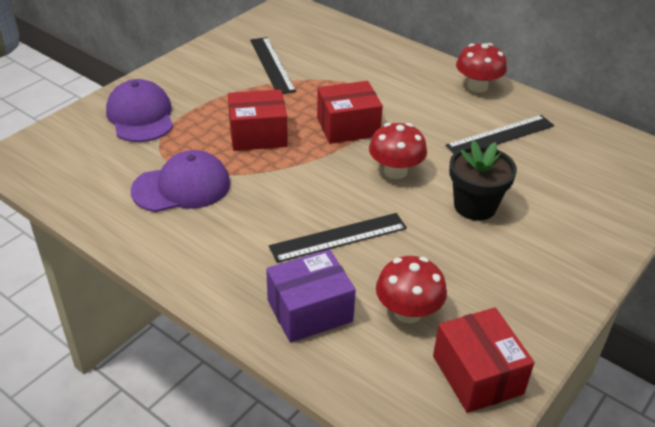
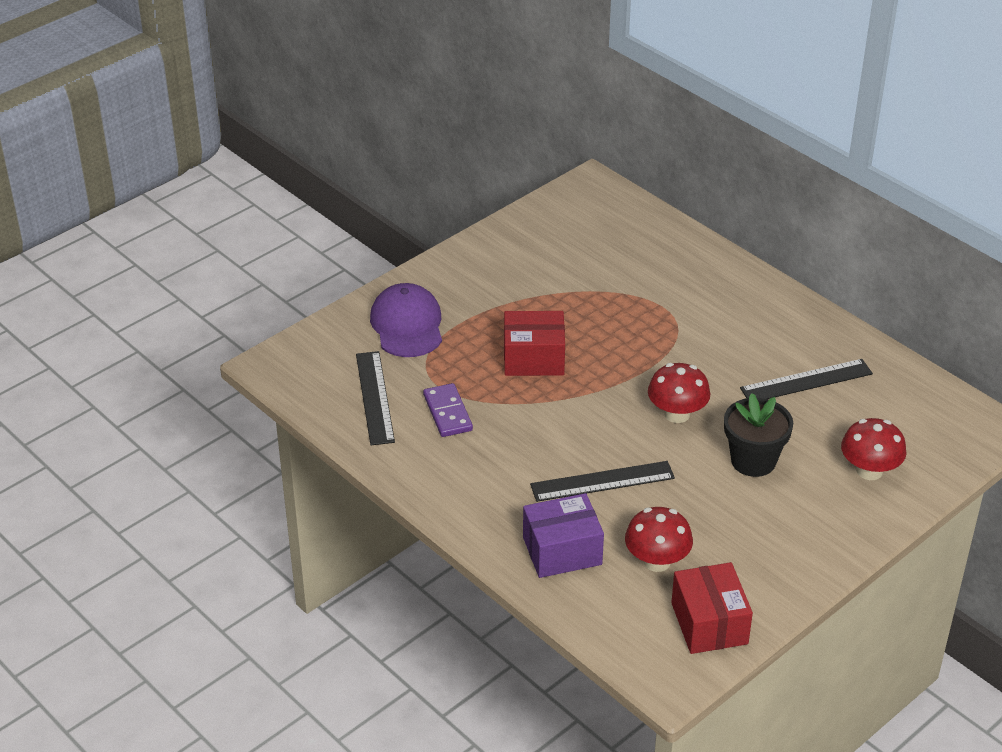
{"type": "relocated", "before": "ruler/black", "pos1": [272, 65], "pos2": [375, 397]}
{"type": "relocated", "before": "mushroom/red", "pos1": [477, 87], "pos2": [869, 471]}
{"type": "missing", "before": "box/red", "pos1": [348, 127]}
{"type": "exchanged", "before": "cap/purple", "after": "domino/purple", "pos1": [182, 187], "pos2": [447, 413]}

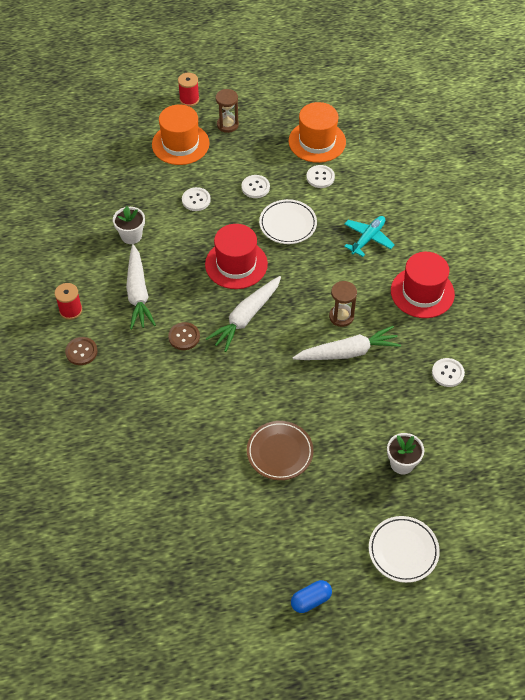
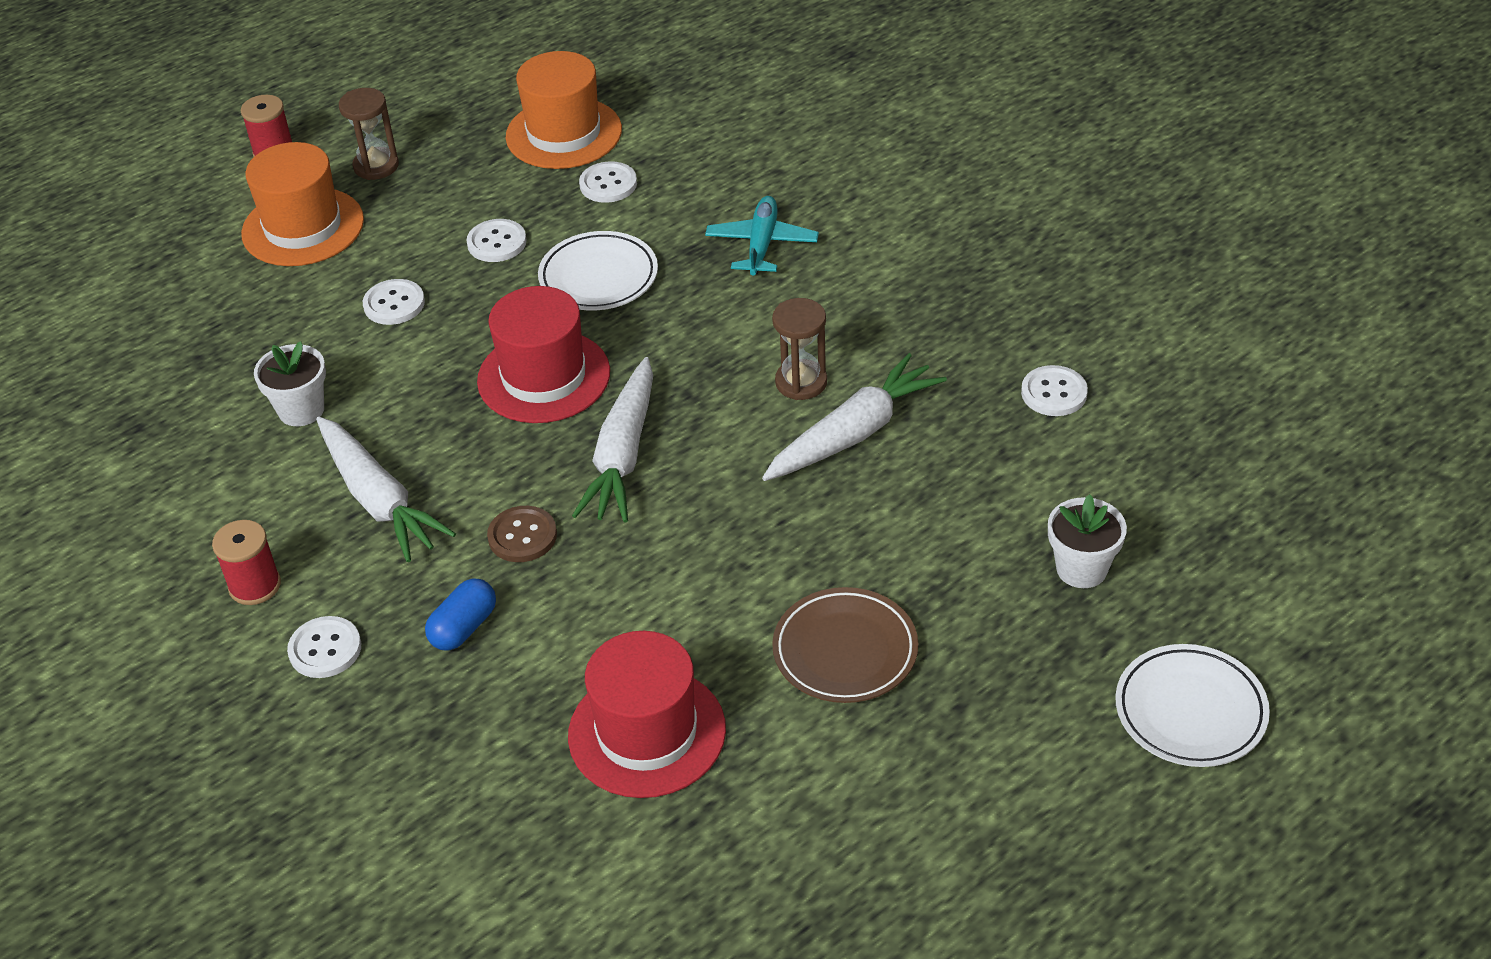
{"type": "relocated", "before": "hat/red", "pos1": [422, 292], "pos2": [647, 732]}
{"type": "colour", "before": "button/brown", "after": "button/white", "pos1": [81, 352], "pos2": [325, 649]}
{"type": "relocated", "before": "capsule/blue", "pos1": [311, 600], "pos2": [464, 627]}

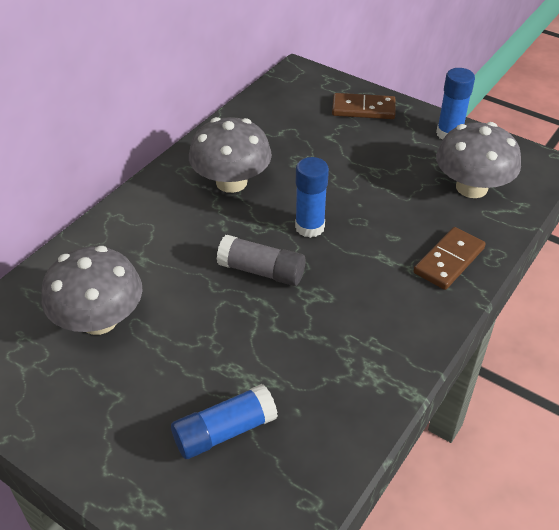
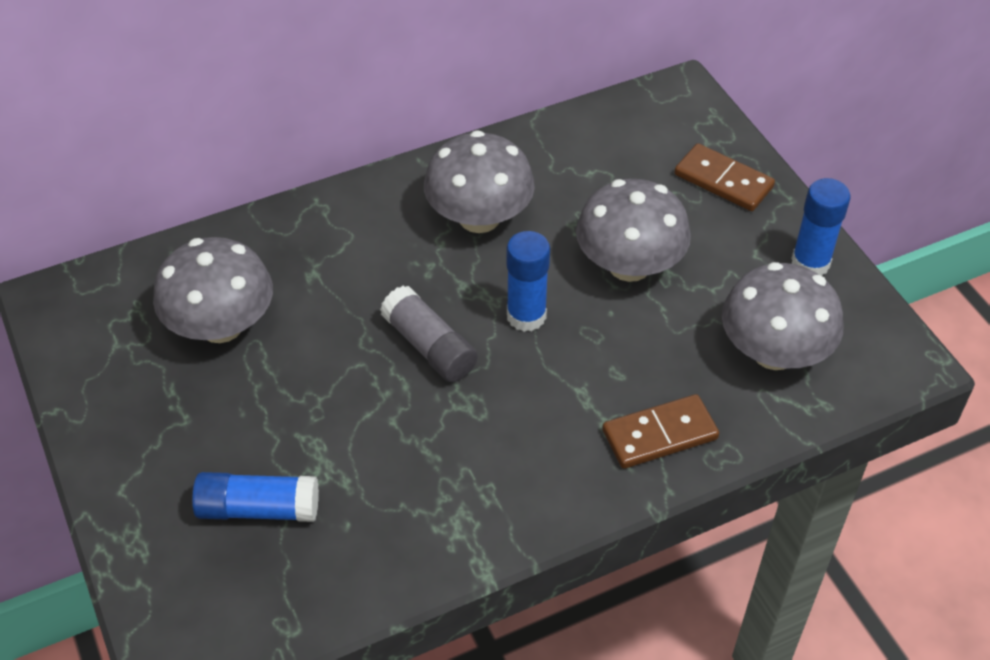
{"type": "appeared", "after": "mushroom/grey", "pos2": [629, 265]}

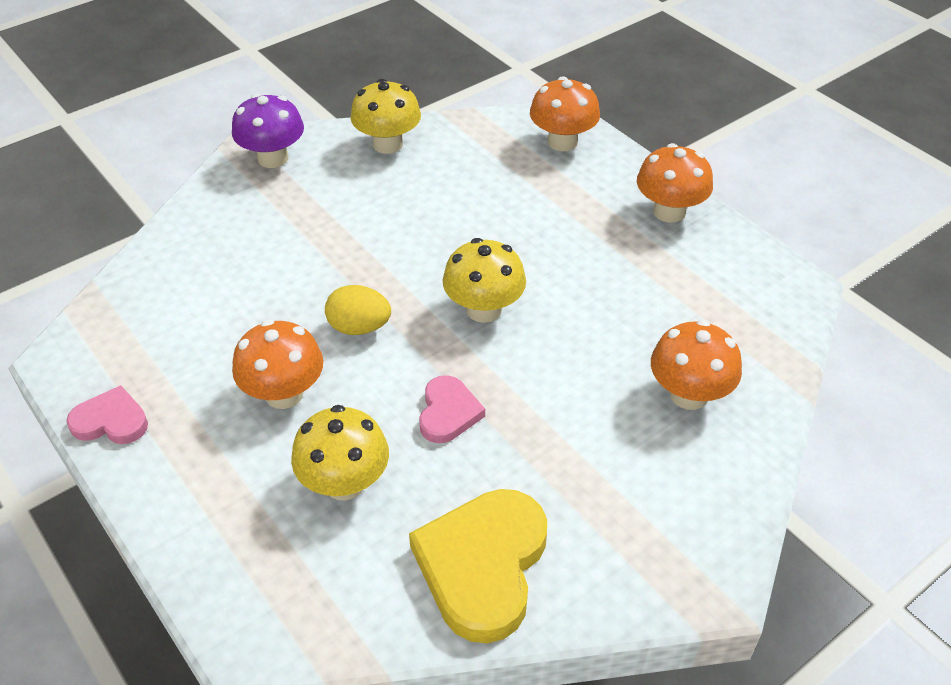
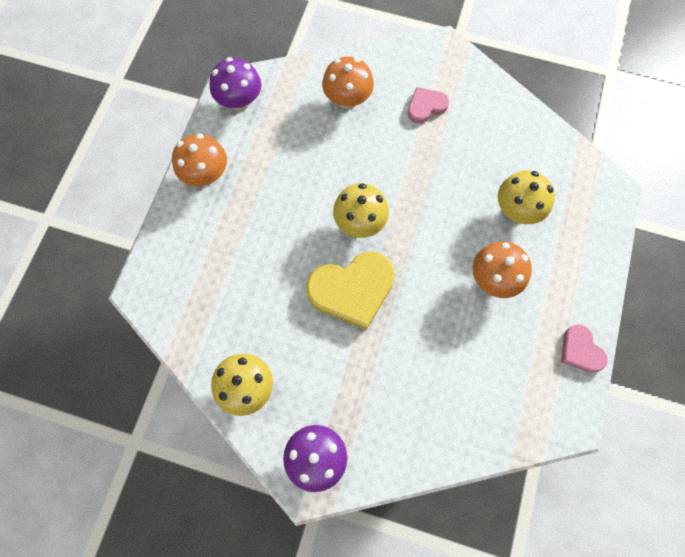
{"type": "missing", "before": "mushroom/orange", "pos1": [562, 142]}
{"type": "missing", "before": "egg/yellow", "pos1": [359, 327]}
{"type": "relocated", "before": "heart/pink", "pos1": [448, 413], "pos2": [426, 106]}
{"type": "relocated", "before": "heart/yellow", "pos1": [483, 566], "pos2": [352, 290]}
{"type": "appeared", "after": "mushroom/purple", "pos2": [240, 101]}

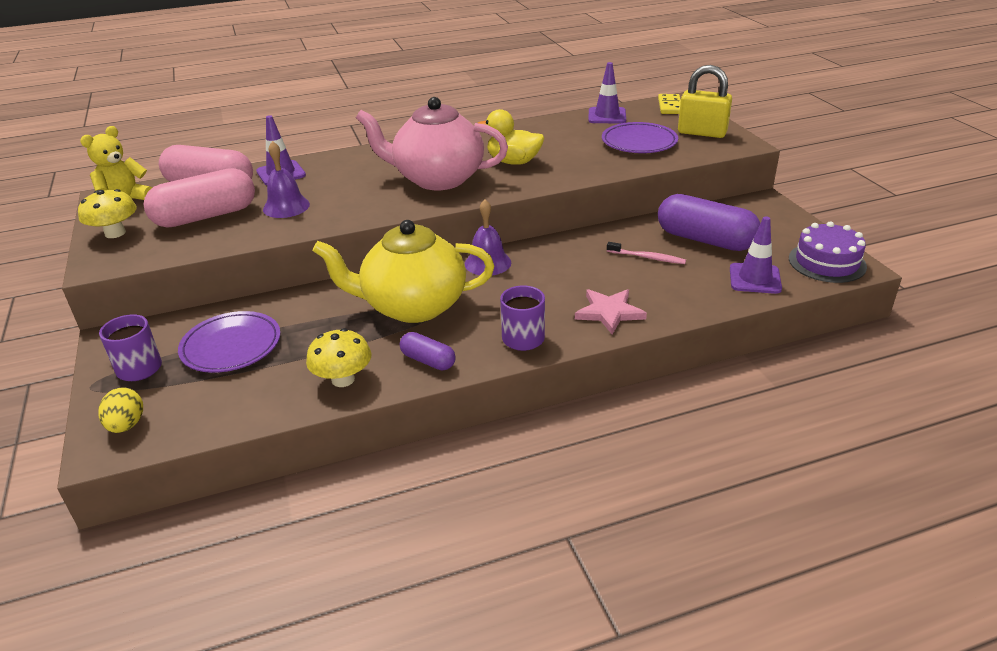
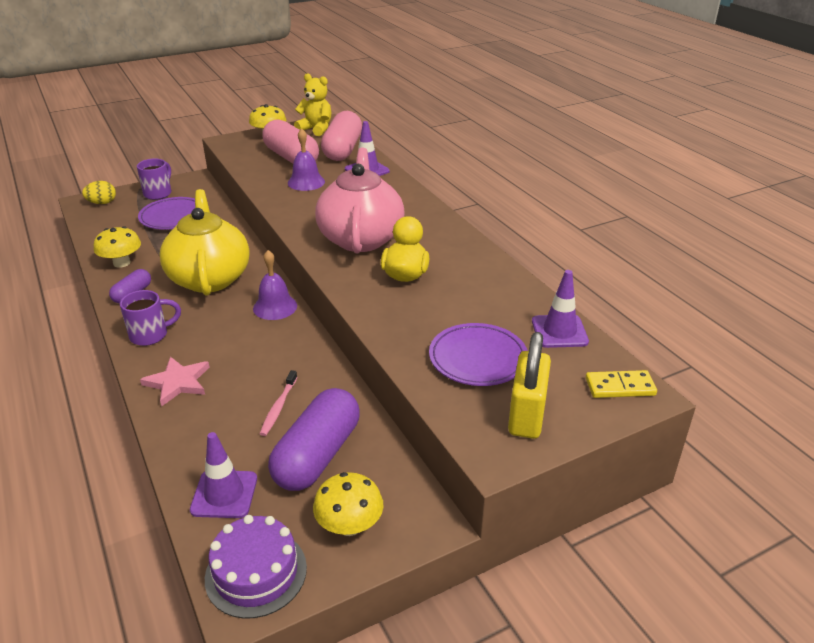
{"type": "appeared", "after": "mushroom/yellow", "pos2": [349, 525]}

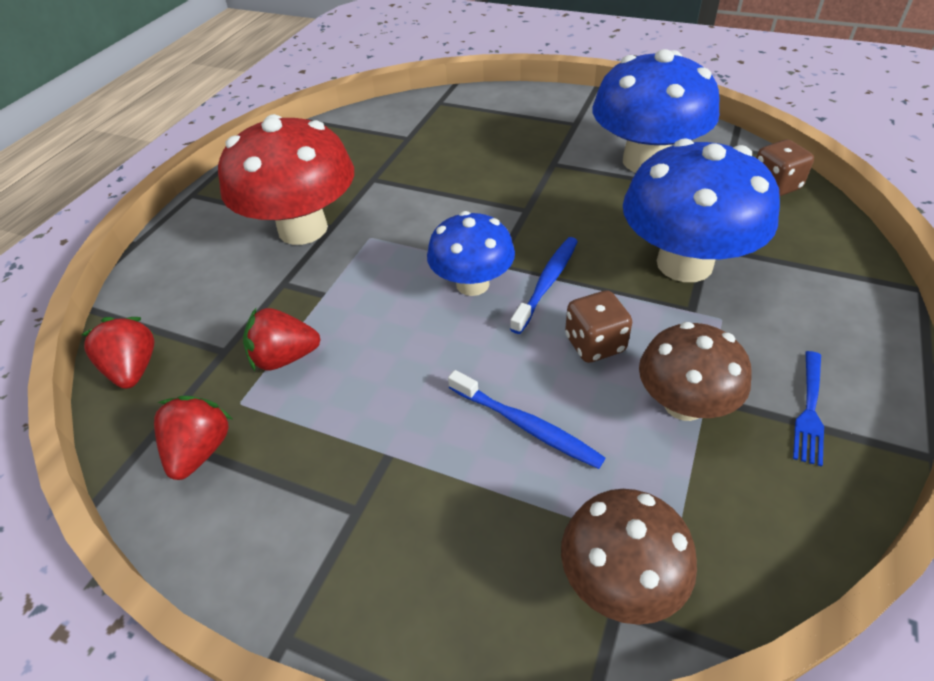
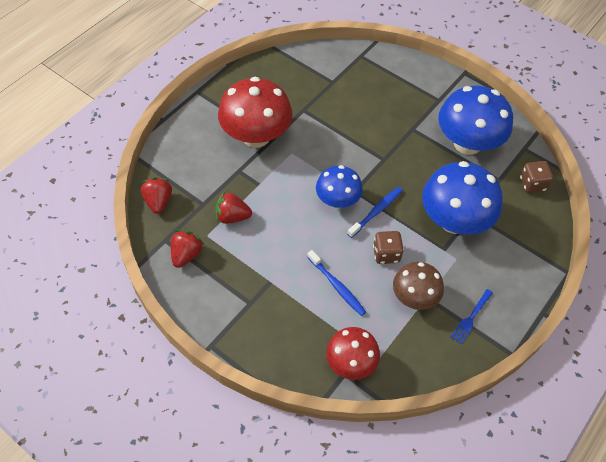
{"type": "colour", "before": "mushroom/brown", "after": "mushroom/red", "pos1": [620, 580], "pos2": [351, 363]}

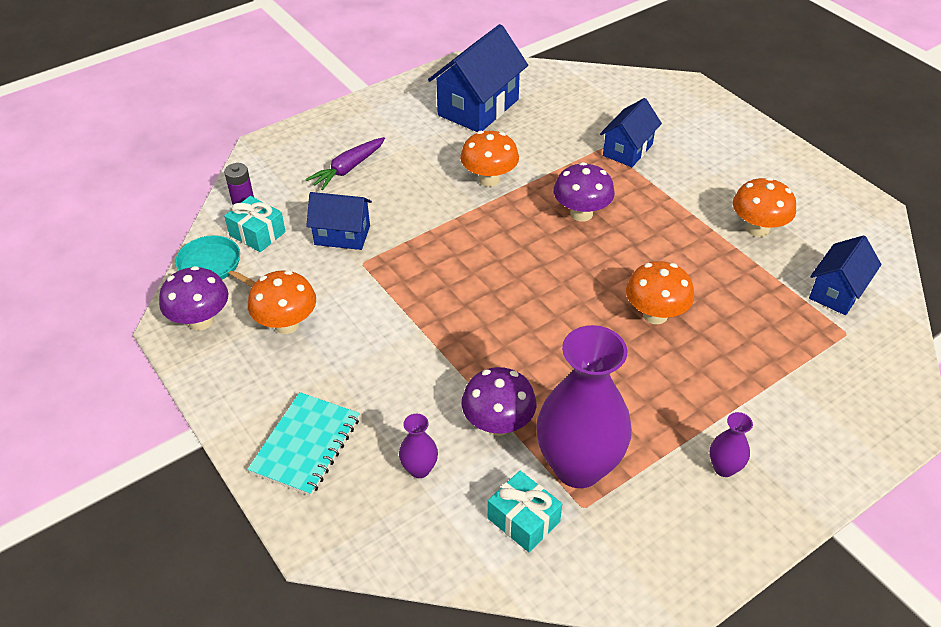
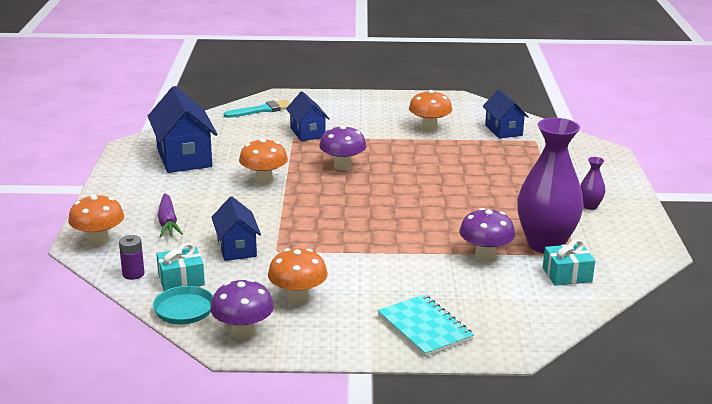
{"type": "spun", "before": "house/blue", "pos1": [342, 235], "pos2": [237, 248], "turn": -60}
{"type": "relocated", "before": "mushroom/orange", "pos1": [655, 315], "pos2": [99, 241]}
{"type": "missing", "before": "vase/purple", "pos1": [419, 469]}
{"type": "appeared", "after": "brush/turquoise", "pos2": [262, 110]}

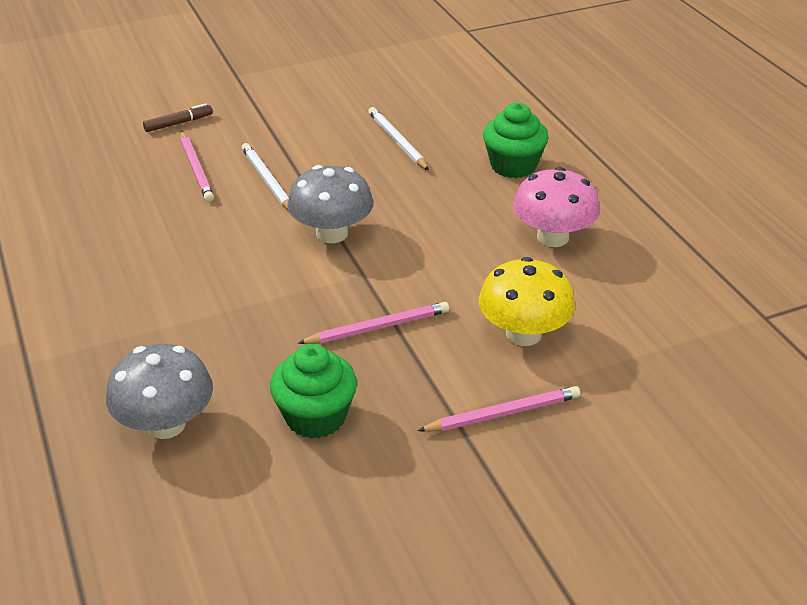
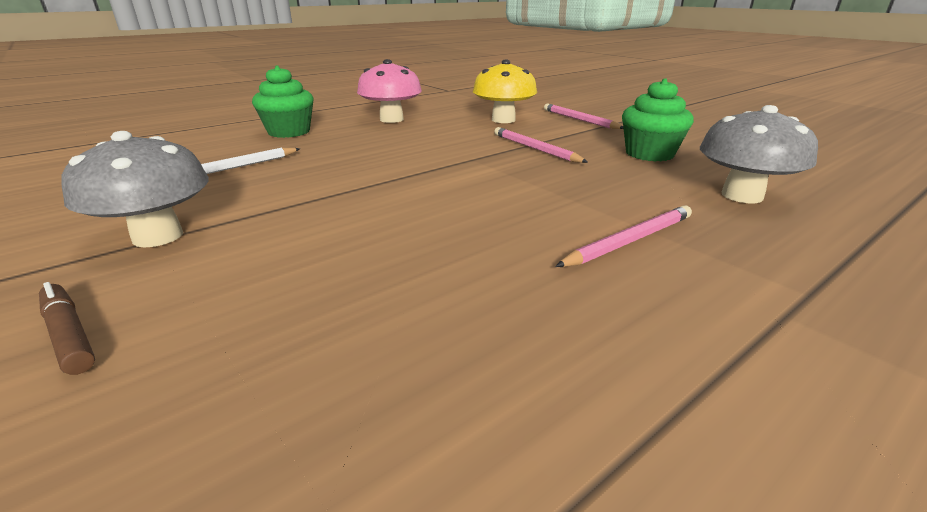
{"type": "relocated", "before": "pencil/pink", "pos1": [196, 169], "pos2": [630, 241]}
{"type": "missing", "before": "pencil/white", "pos1": [267, 181]}
{"type": "relocated", "before": "mushroom/grey", "pos1": [332, 233], "pos2": [158, 236]}

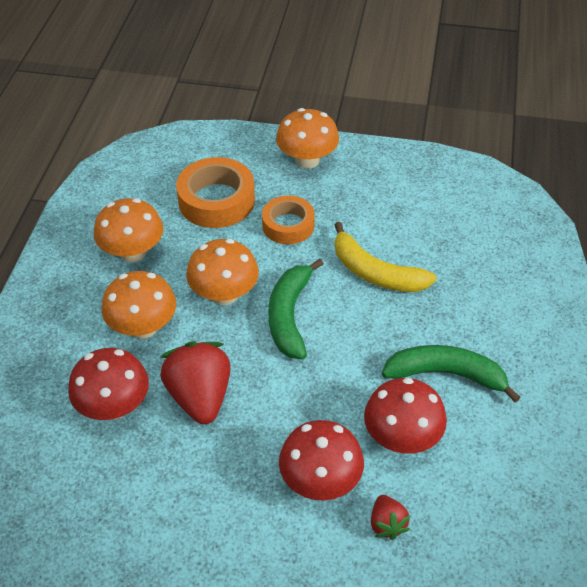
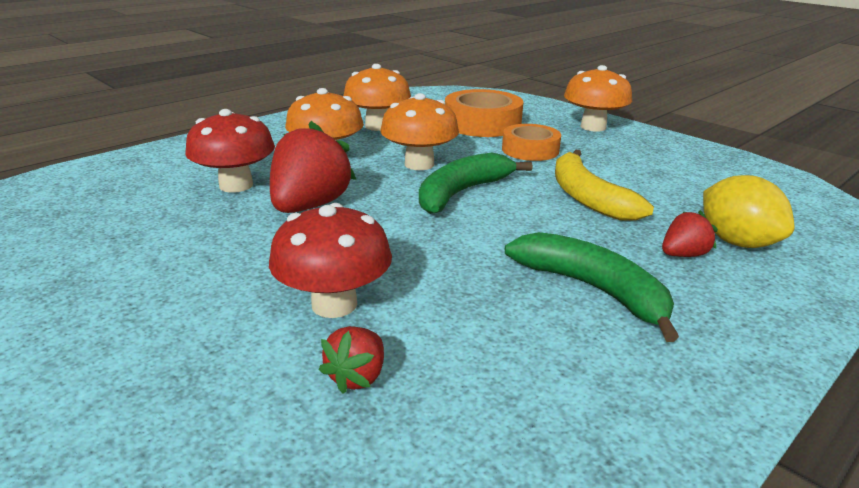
{"type": "missing", "before": "mushroom/red", "pos1": [402, 437]}
{"type": "appeared", "after": "lemon/yellow", "pos2": [736, 242]}
{"type": "appeared", "after": "strawberry/red", "pos2": [683, 255]}

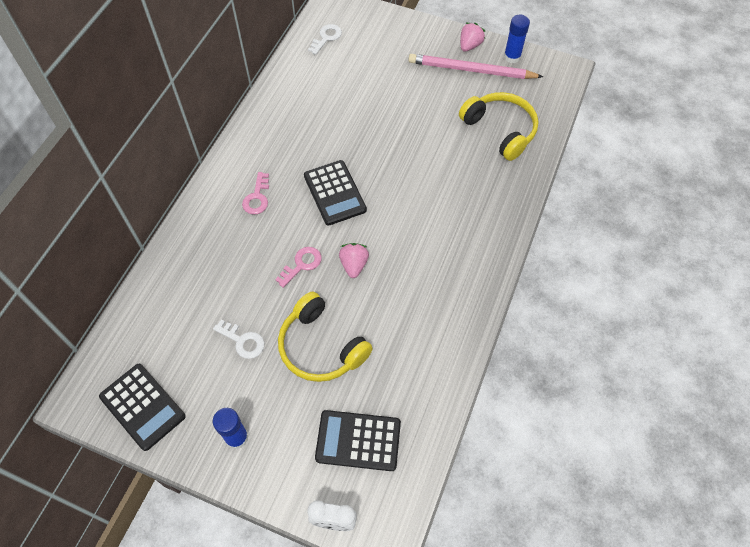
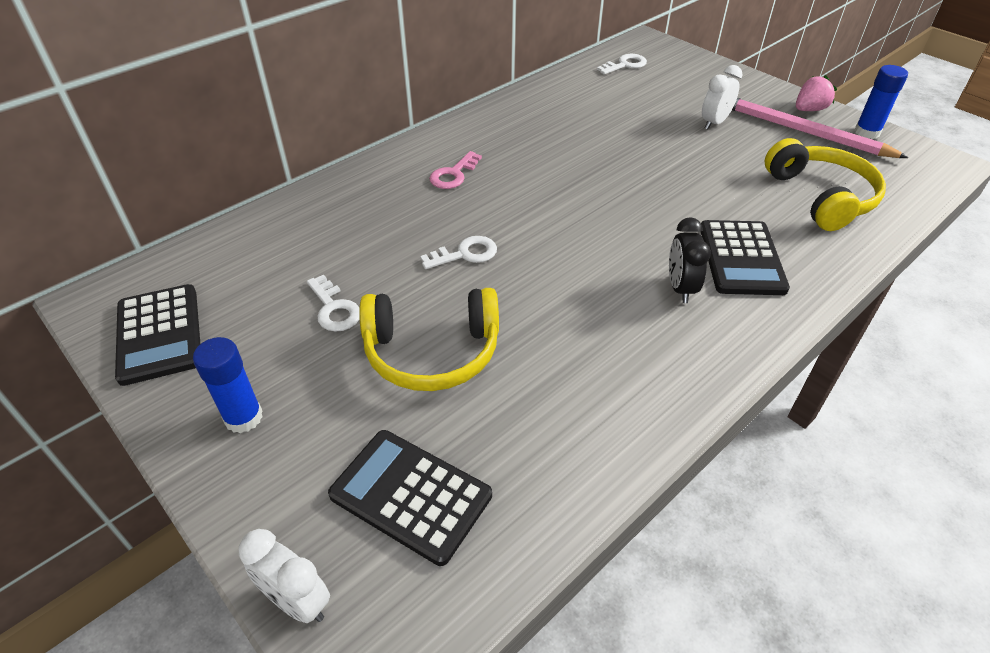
{"type": "relocated", "before": "calculator/black", "pos1": [334, 193], "pos2": [741, 258]}
{"type": "missing", "before": "strawberry/pink", "pos1": [354, 265]}
{"type": "colour", "before": "key/pink", "after": "key/white", "pos1": [301, 264], "pos2": [465, 254]}
{"type": "spun", "before": "headphones/yellow", "pos1": [321, 347], "pos2": [432, 352], "turn": -75}
{"type": "appeared", "after": "clock/white", "pos2": [714, 123]}
{"type": "appeared", "after": "clock/black", "pos2": [680, 288]}

